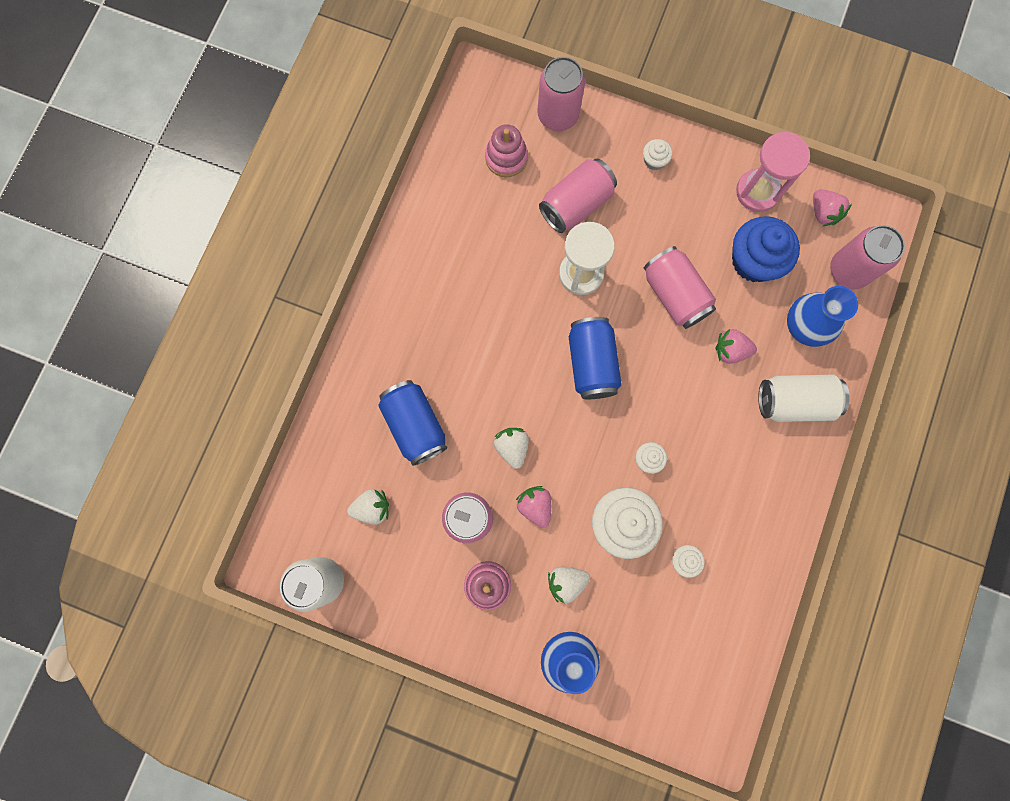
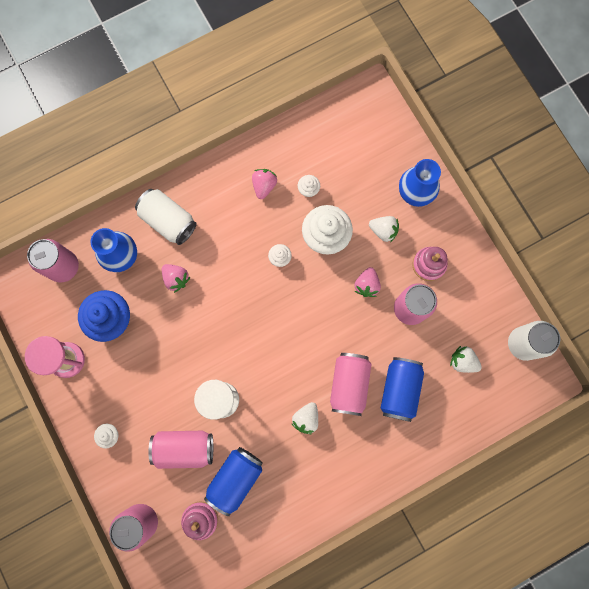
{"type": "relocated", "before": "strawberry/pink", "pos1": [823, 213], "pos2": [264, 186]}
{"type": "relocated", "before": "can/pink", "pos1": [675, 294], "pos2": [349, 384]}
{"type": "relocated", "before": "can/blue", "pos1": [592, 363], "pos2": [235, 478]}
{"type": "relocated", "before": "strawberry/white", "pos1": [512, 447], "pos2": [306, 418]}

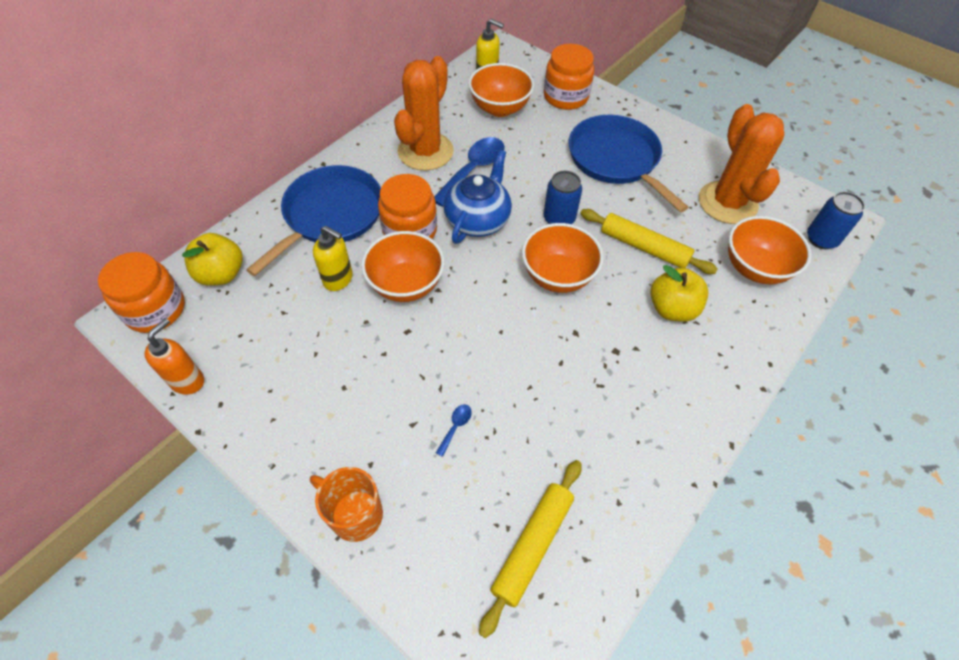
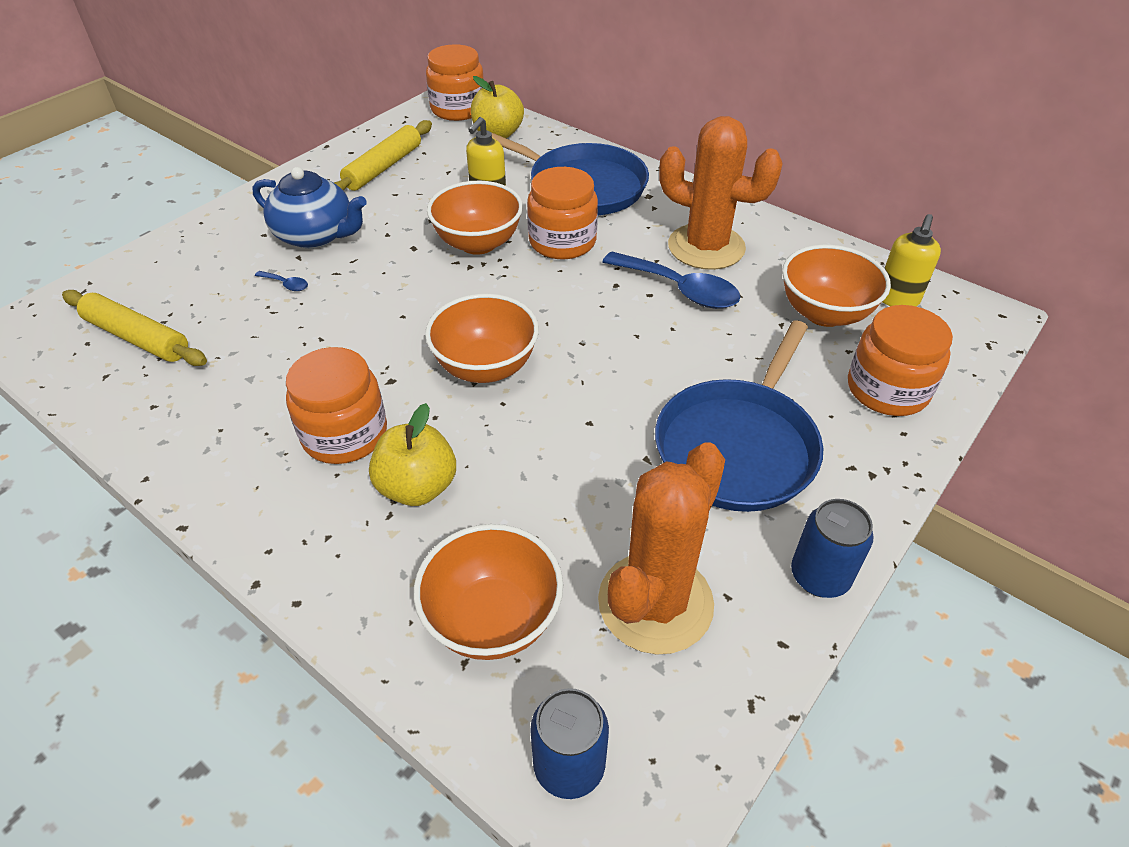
{"type": "spun", "before": "cactus/orange", "pos1": [727, 203], "pos2": [655, 602], "turn": -45}
{"type": "spun", "before": "pan/blue", "pos1": [616, 160], "pos2": [738, 446], "turn": 150}
{"type": "relocated", "before": "teapot/blue", "pos1": [478, 220], "pos2": [316, 235]}
{"type": "relocated", "before": "can/blue", "pos1": [559, 218], "pos2": [819, 576]}
{"type": "relocated", "before": "rolling pin/yellow", "pos1": [644, 247], "pos2": [383, 167]}
{"type": "missing", "before": "soap dispenser/orange", "pos1": [187, 380]}
{"type": "missing", "before": "mug/orange", "pos1": [355, 514]}
{"type": "appeared", "after": "jar/orange", "pos2": [345, 434]}

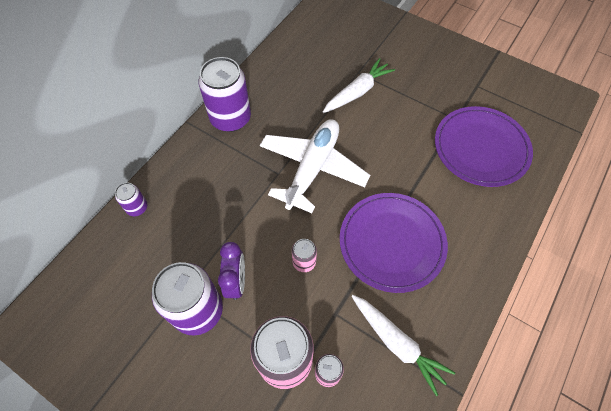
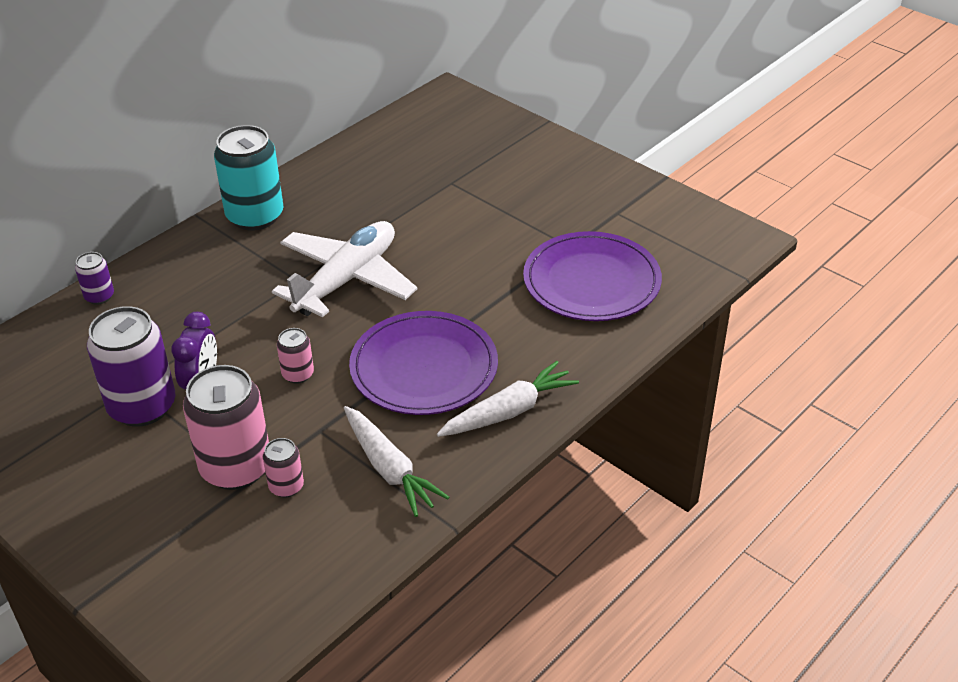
{"type": "colour", "before": "can/purple", "after": "can/turquoise", "pos1": [230, 118], "pos2": [255, 216]}
{"type": "relocated", "before": "carrot/white", "pos1": [357, 92], "pos2": [509, 411]}

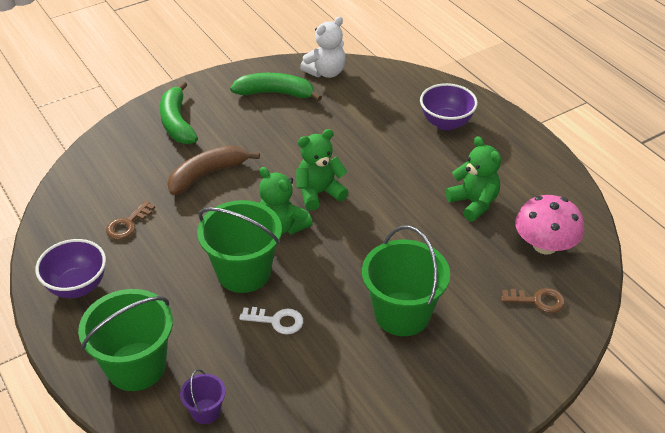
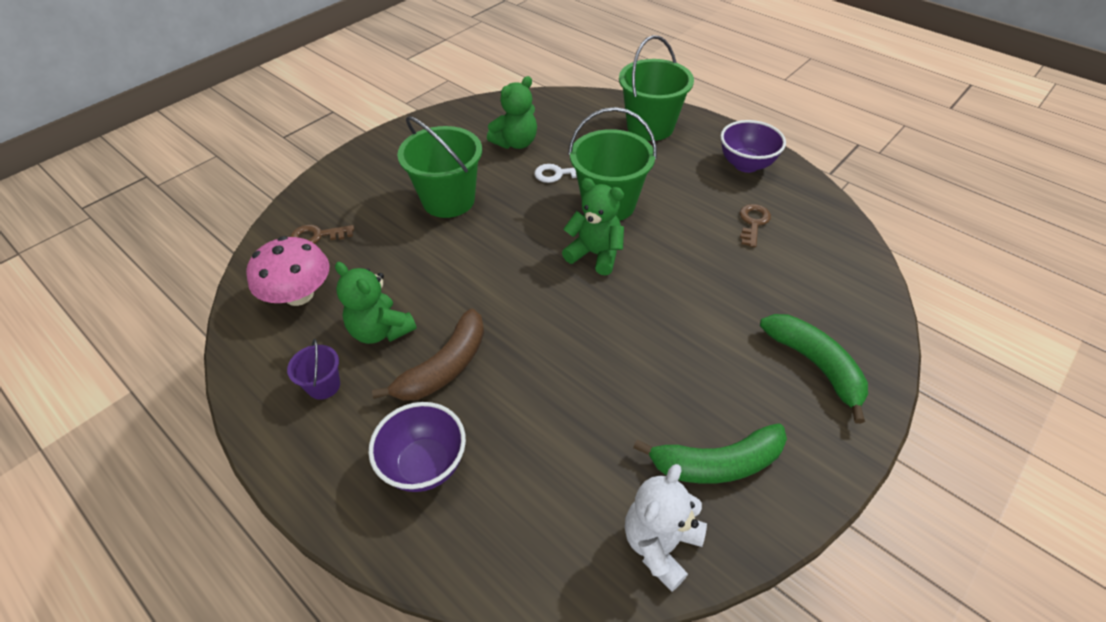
{"type": "relocated", "before": "teddy bear/green", "pos1": [319, 193], "pos2": [516, 143]}
{"type": "relocated", "before": "banana/brown", "pos1": [207, 174], "pos2": [444, 367]}
{"type": "relocated", "before": "bucket/purple", "pos1": [206, 411], "pos2": [324, 386]}

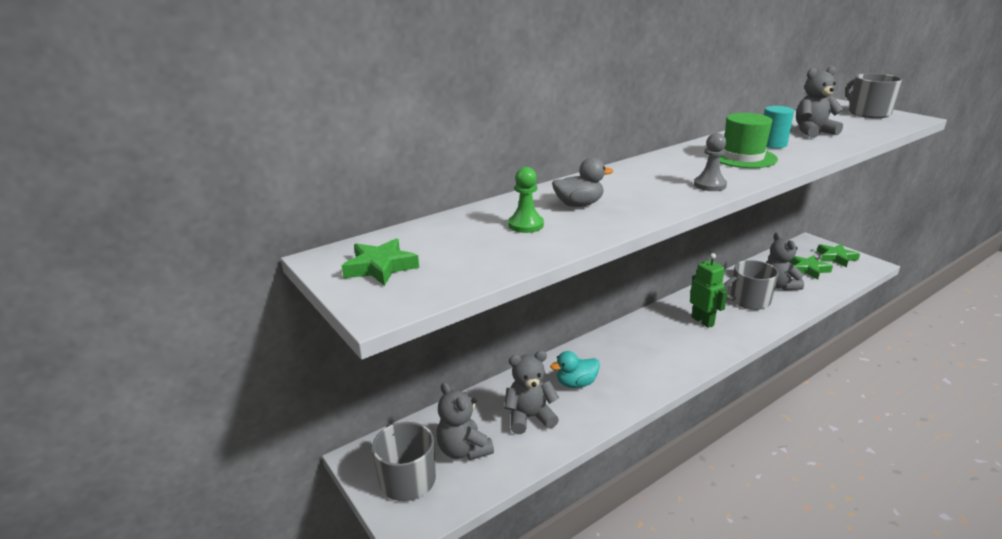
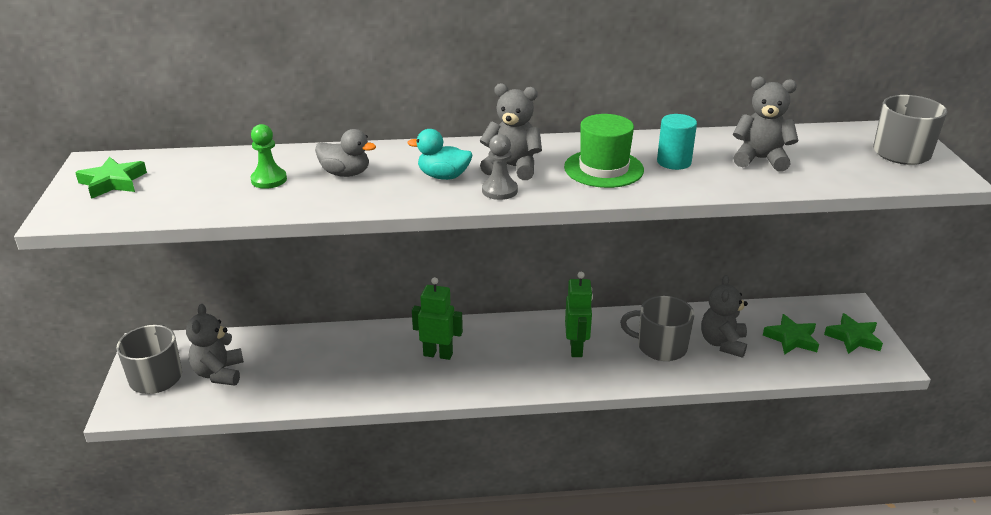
{"type": "relocated", "before": "teddy bear/grey", "pos1": [529, 417], "pos2": [512, 167]}
{"type": "relocated", "before": "duck/turquoise", "pos1": [576, 383], "pos2": [443, 176]}
{"type": "appeared", "after": "robot/green", "pos2": [438, 354]}

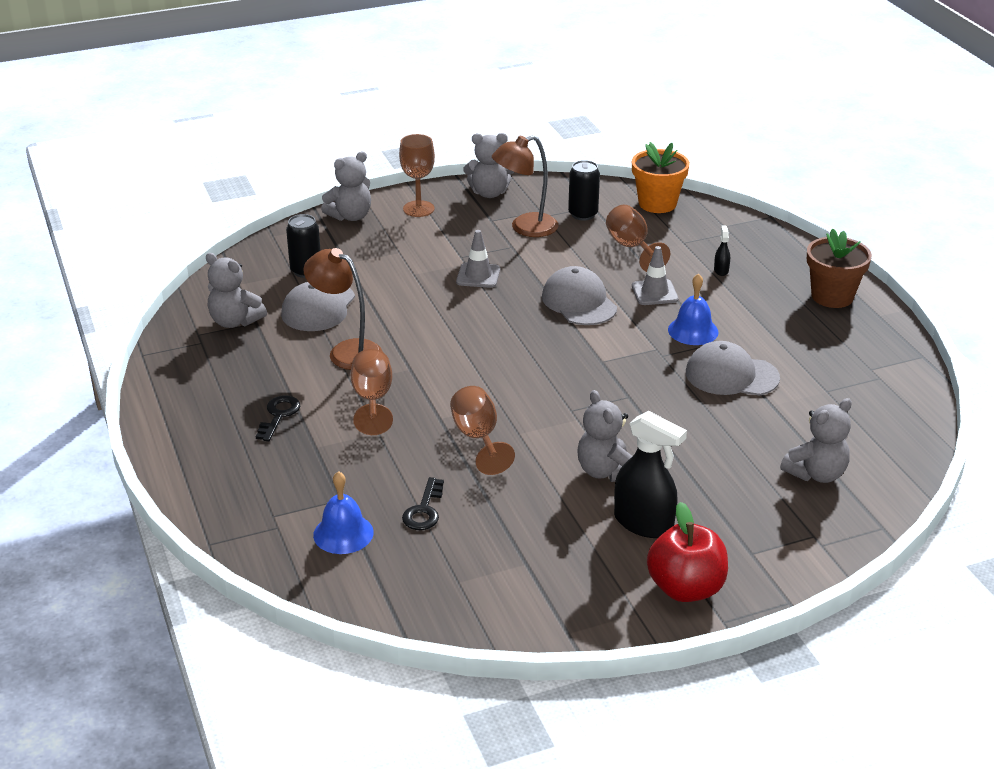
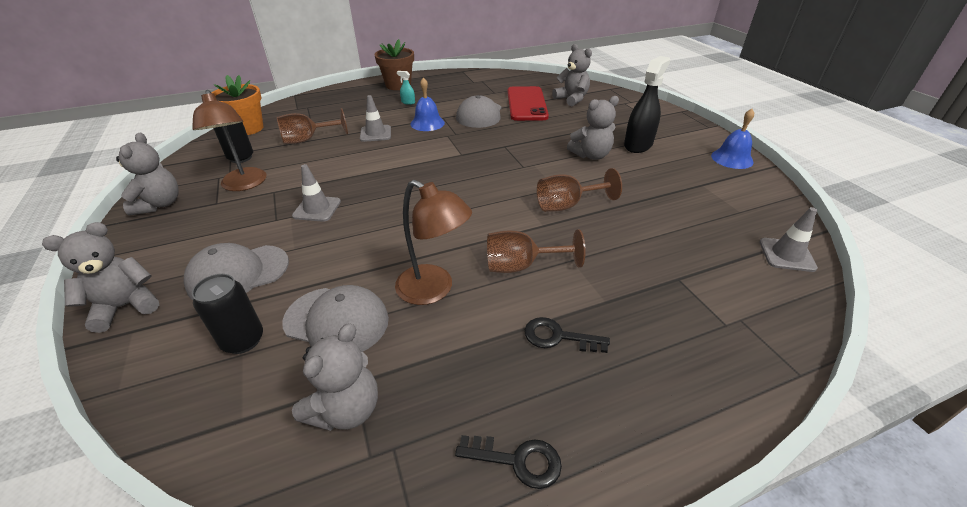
{"type": "missing", "before": "goblet/brown", "pos1": [418, 209]}
{"type": "spun", "before": "teddy bear/grey", "pos1": [350, 216], "pos2": [126, 306], "turn": -90}
{"type": "missing", "before": "spray bottle/black", "pos1": [721, 270]}
{"type": "spun", "before": "lamp/brown", "pos1": [346, 351], "pos2": [434, 290], "turn": -90}
{"type": "relocated", "before": "cap/grey", "pos1": [579, 302], "pos2": [238, 274]}
{"type": "relocated", "before": "bell/blue", "pos1": [343, 533], "pos2": [732, 158]}
{"type": "relocated", "before": "key/black", "pos1": [424, 510], "pos2": [517, 460]}
{"type": "missing", "before": "apple/red", "pos1": [685, 588]}
{"type": "appeared", "after": "spray bottle/turquoise", "pos2": [408, 102]}
{"type": "appeared", "after": "phone/red", "pos2": [526, 104]}
{"type": "appeared", "after": "traffic cone/grey", "pos2": [786, 255]}

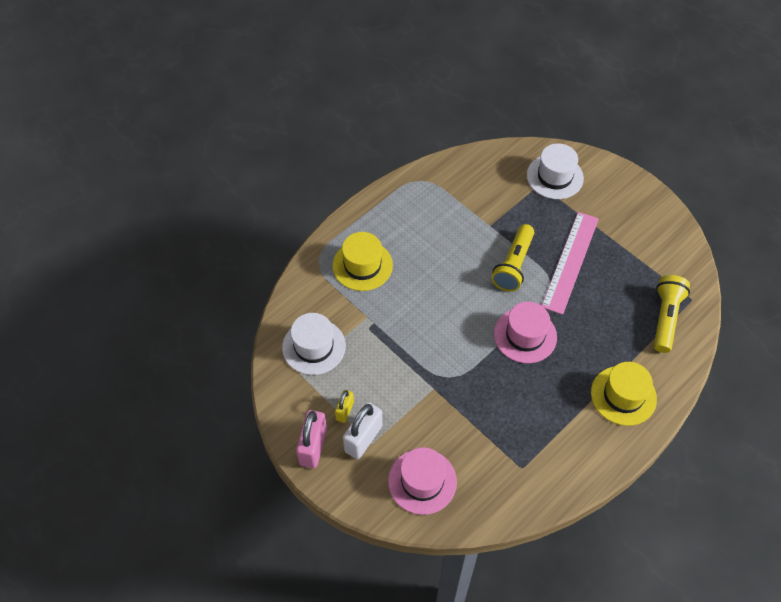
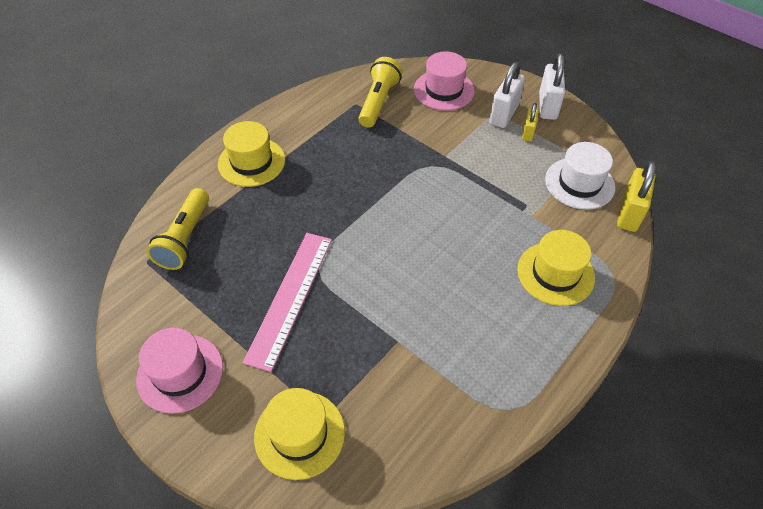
{"type": "colour", "before": "hat/white", "after": "hat/yellow", "pos1": [554, 176], "pos2": [299, 434]}
{"type": "relocated", "before": "flashlight/yellow", "pos1": [513, 265], "pos2": [378, 101]}
{"type": "relocated", "before": "hat/pink", "pos1": [525, 335], "pos2": [180, 373]}
{"type": "colour", "before": "padlock/pink", "after": "padlock/white", "pos1": [313, 447], "pos2": [547, 106]}
{"type": "appeared", "after": "padlock/yellow", "pos2": [629, 213]}

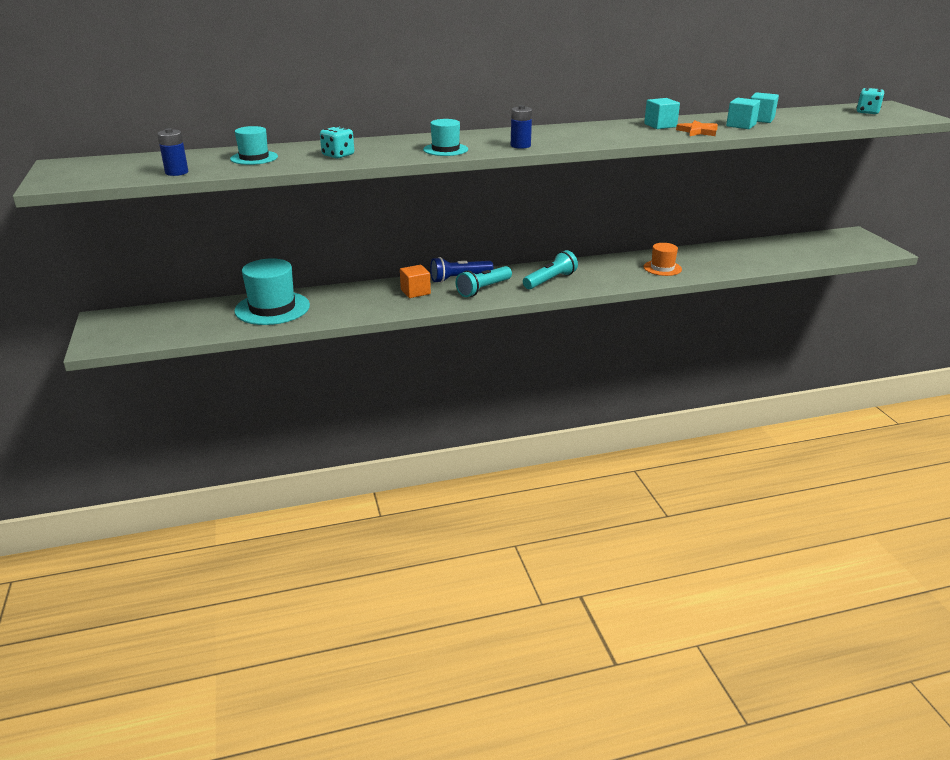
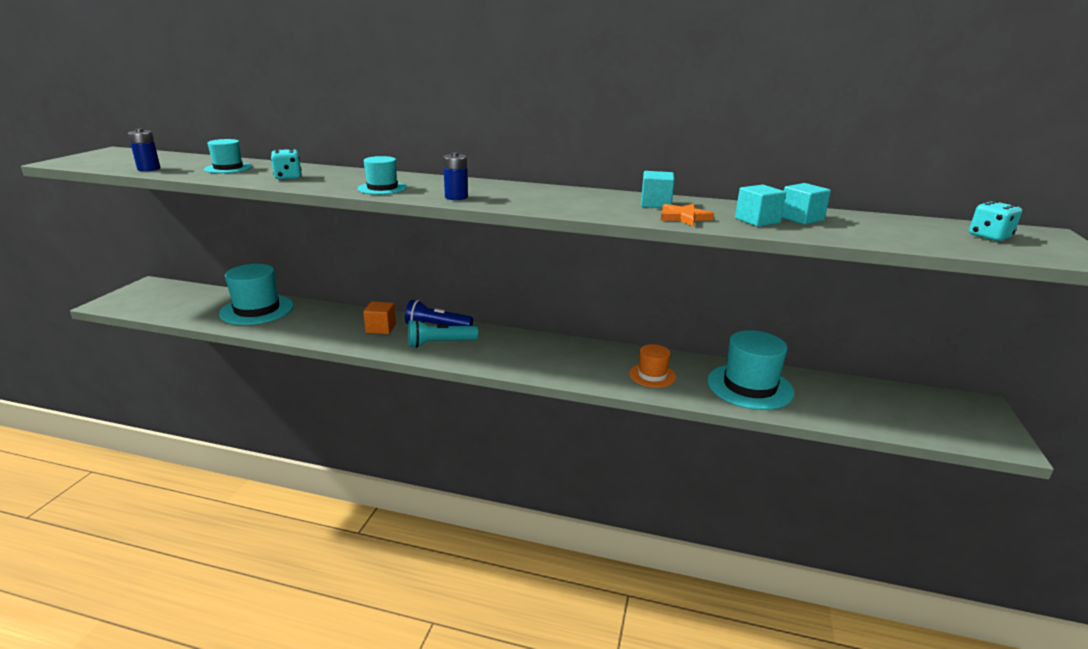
{"type": "missing", "before": "flashlight/turquoise", "pos1": [550, 280]}
{"type": "appeared", "after": "hat/turquoise", "pos2": [749, 386]}

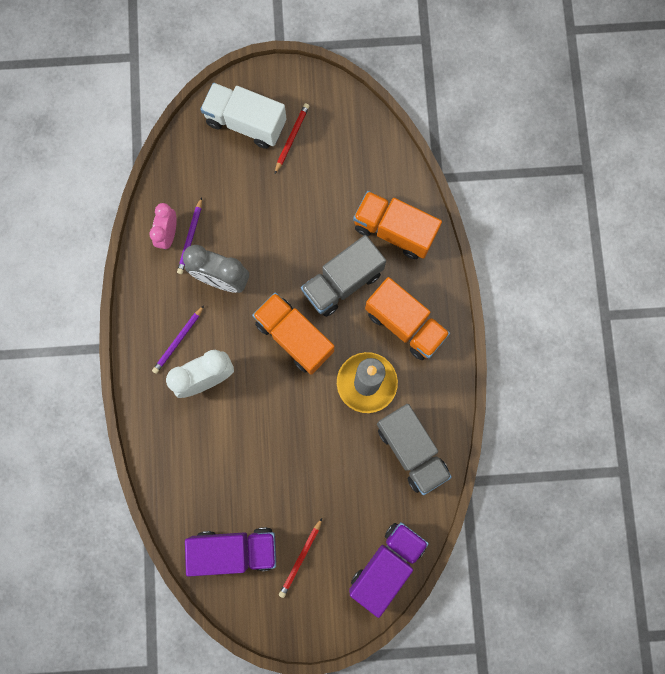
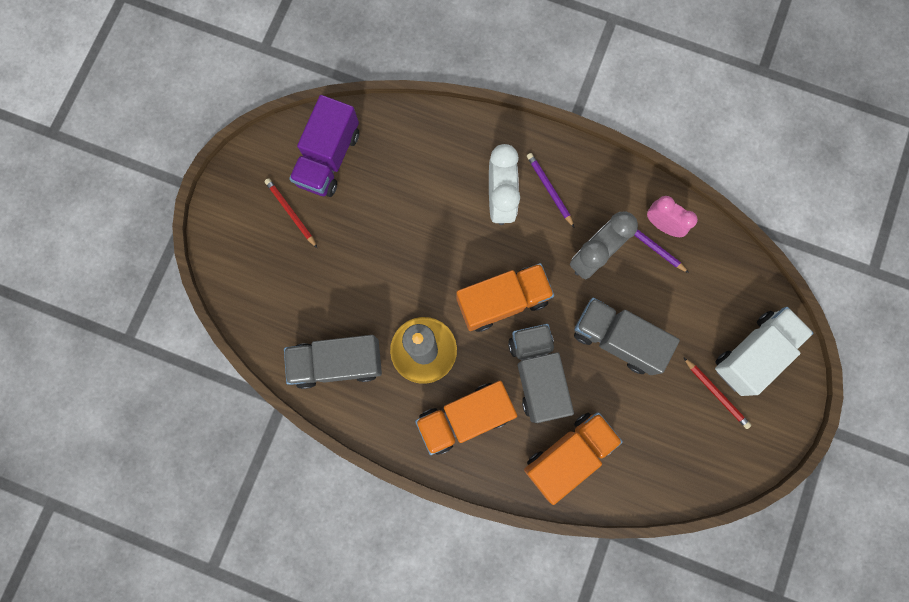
{"type": "missing", "before": "truck/purple", "pos1": [387, 564]}
{"type": "appeared", "after": "truck/grey", "pos2": [616, 339]}

